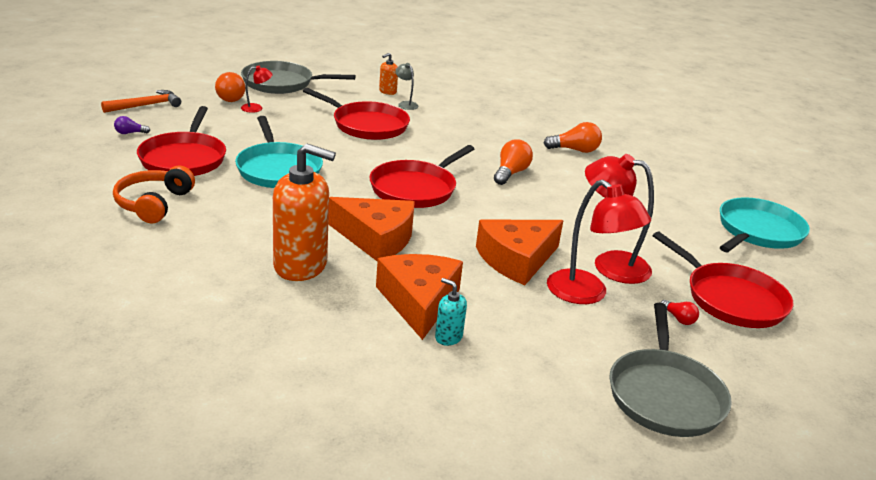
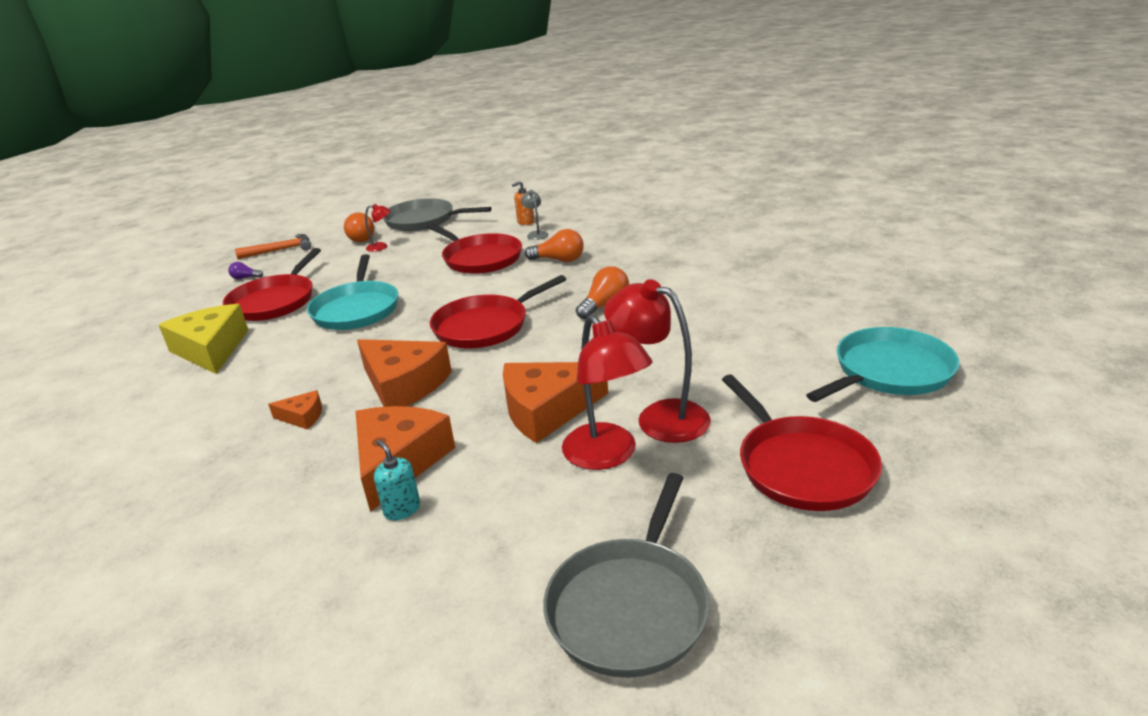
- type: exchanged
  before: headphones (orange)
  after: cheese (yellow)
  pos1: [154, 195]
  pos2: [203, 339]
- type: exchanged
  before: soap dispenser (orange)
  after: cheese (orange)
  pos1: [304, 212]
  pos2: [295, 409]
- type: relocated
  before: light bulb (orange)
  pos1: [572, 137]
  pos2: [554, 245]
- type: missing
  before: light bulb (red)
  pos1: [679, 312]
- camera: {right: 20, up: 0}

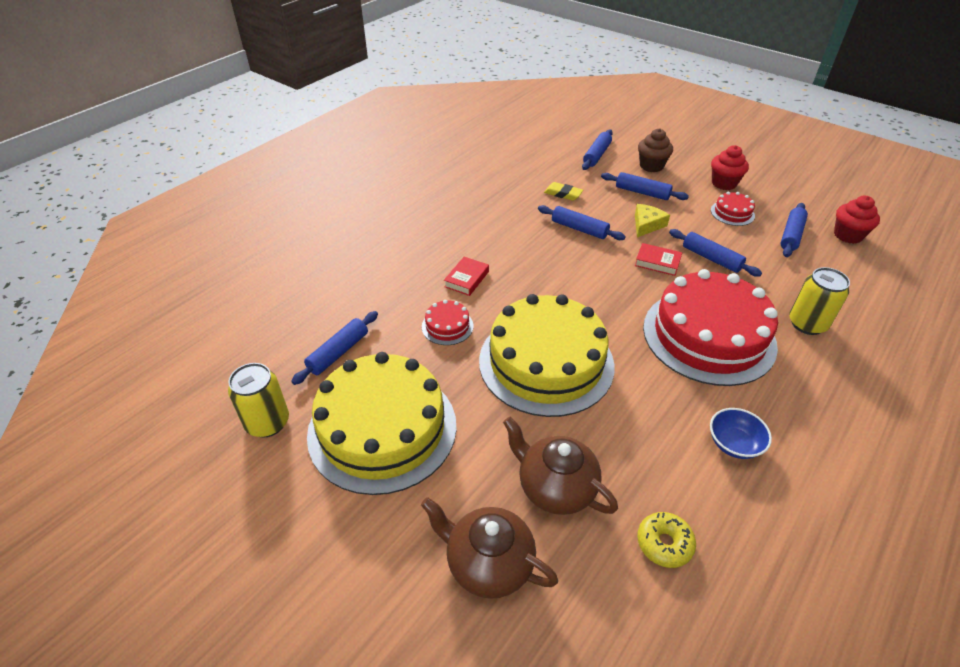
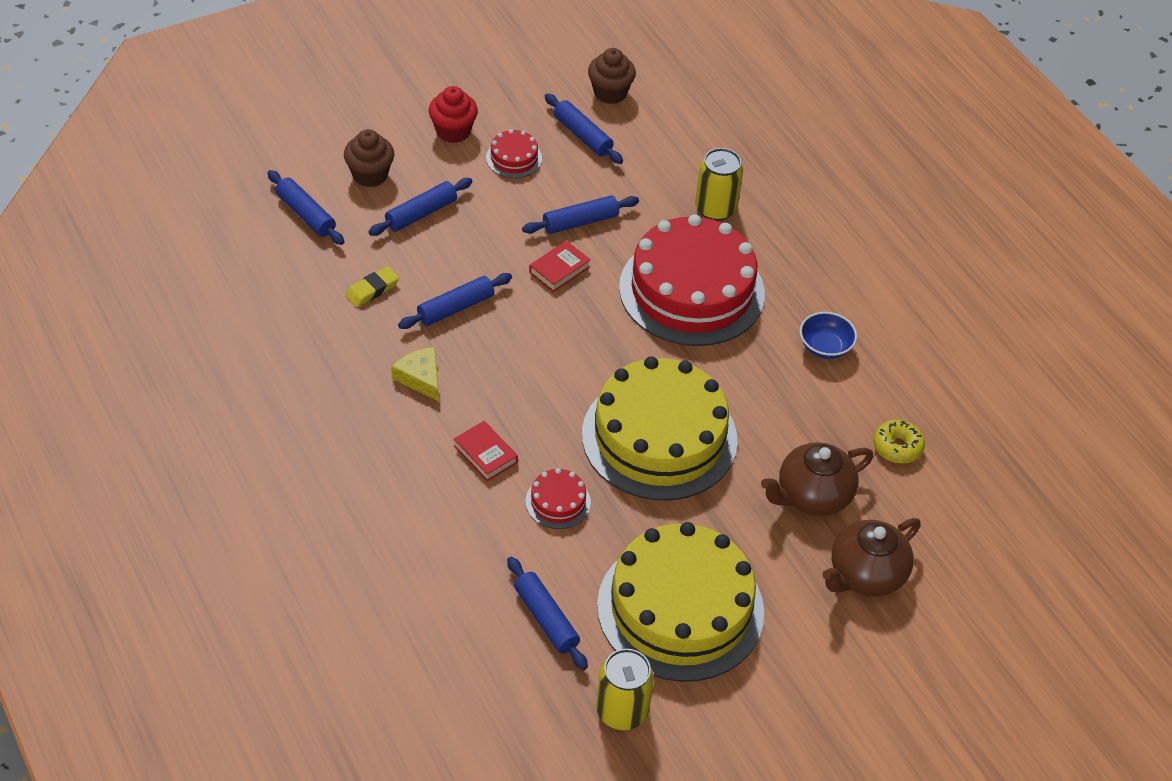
- type: relocated
  before: cheese (yellow)
  pos1: [652, 220]
  pos2: [415, 374]
- type: colour
  before: cupcake (red)
  after: cupcake (brown)
  pos1: [857, 220]
  pos2: [612, 76]
- camera: {right: -70, up: 5}

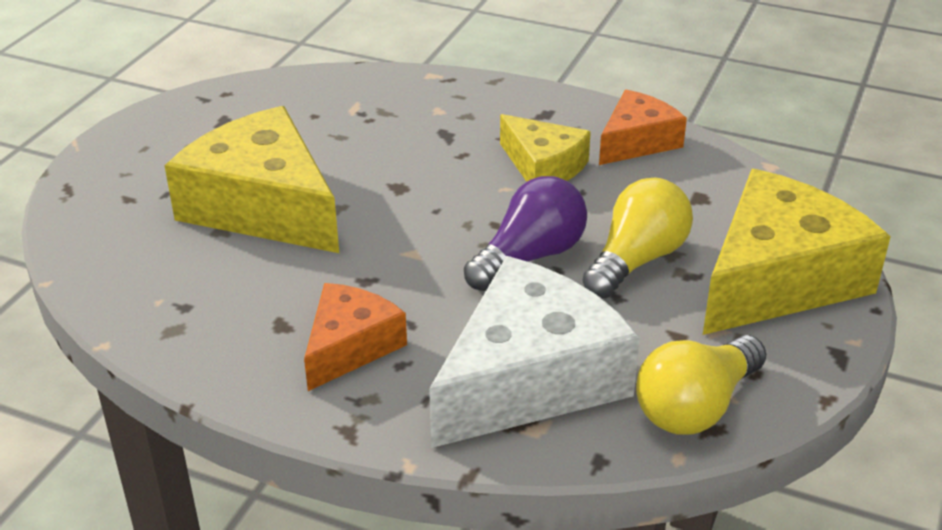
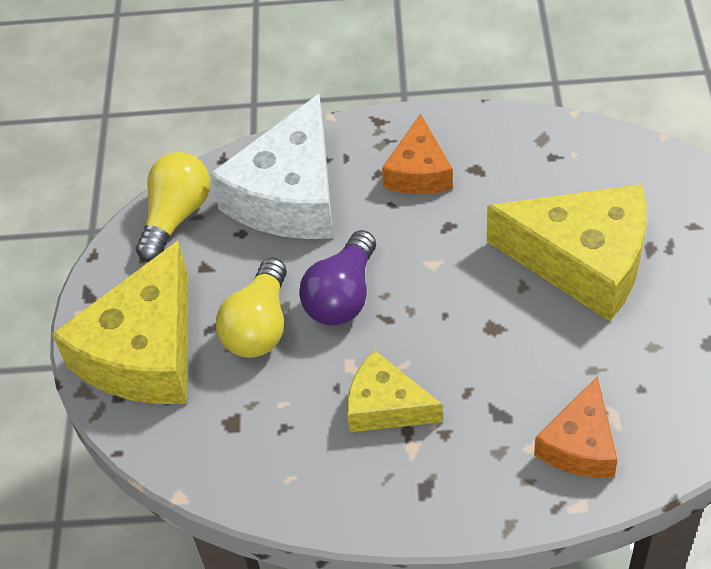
- type: relocated
  before: cheese (orange)
  pos1: [643, 127]
  pos2: [576, 427]
- camera: {right: 160, up: 15}

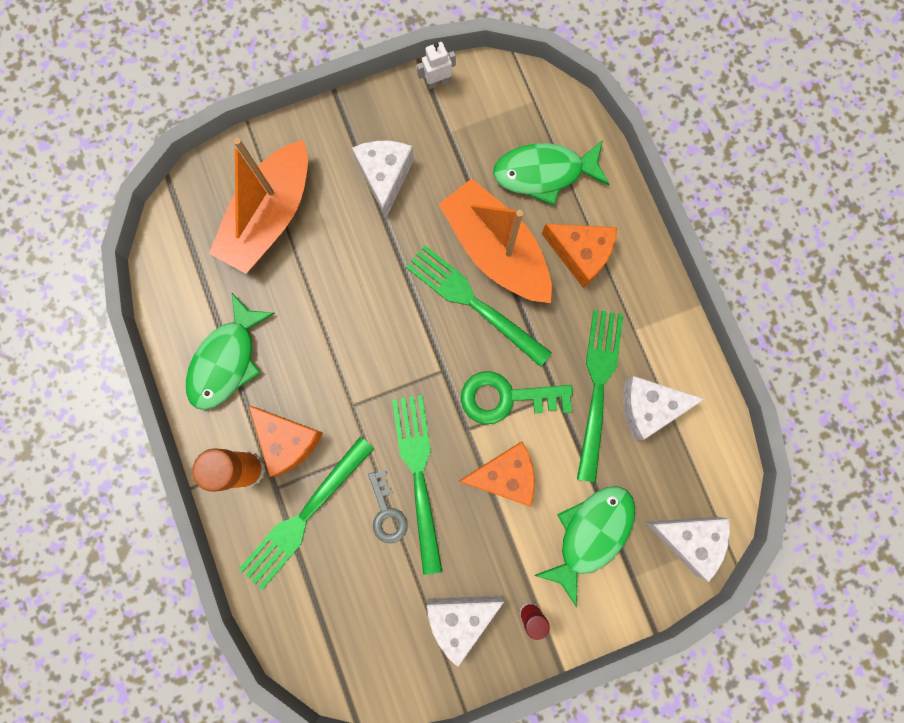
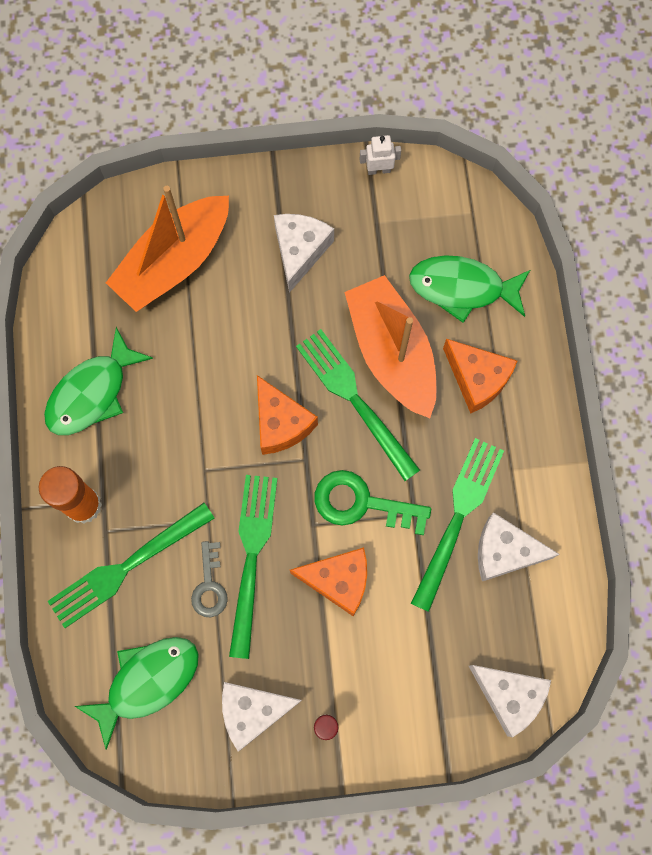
- type: relocated
  before: fish (green)
  pos1: [584, 546]
  pos2: [137, 693]
- type: relocated
  before: cheese (orange)
  pos1: [285, 441]
  pos2: [287, 415]
- camera: {right: 15, up: -5}

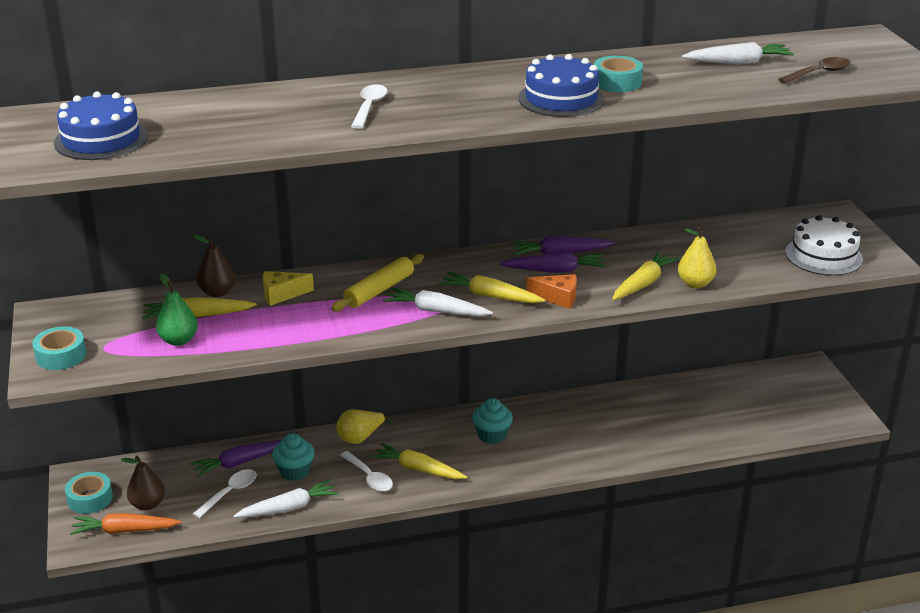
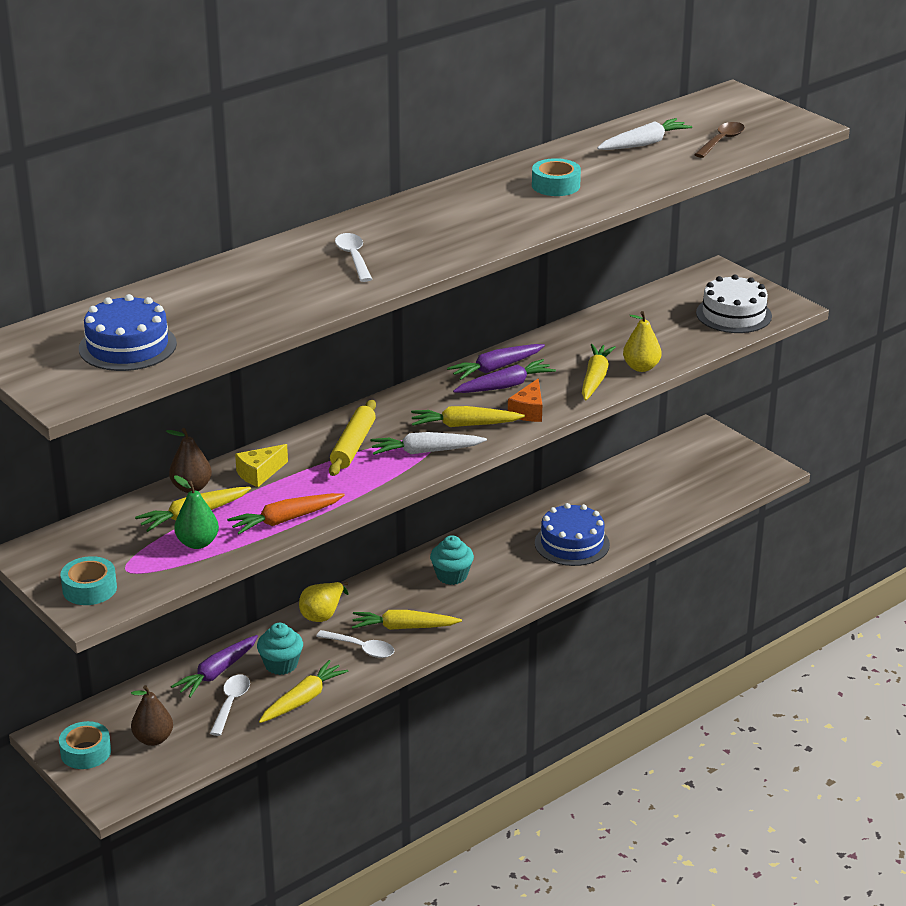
- type: relocated
  before: carrot (orange)
  pos1: [126, 524]
  pos2: [286, 514]
- type: colour
  before: carrot (white)
  after: carrot (yellow)
  pos1: [286, 498]
  pos2: [303, 691]
- type: spun
  before: cheese (orange)
  pos1: [551, 291]
  pos2: [525, 400]
  turn: 120
- type: relocated
  before: cake (blue)
  pos1: [561, 85]
  pos2: [572, 534]
- camera: {right: -25, up: 0}

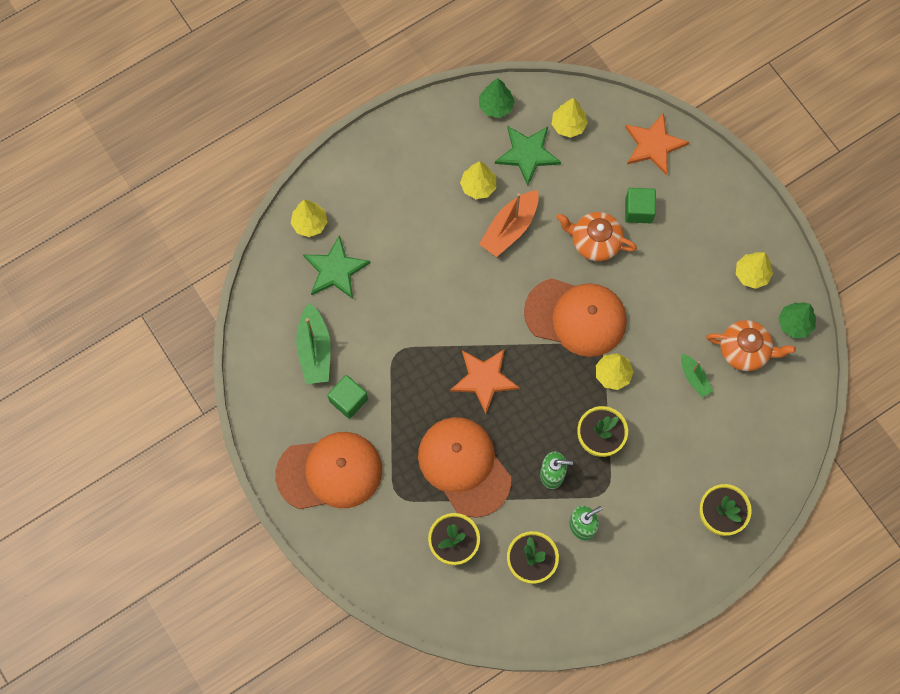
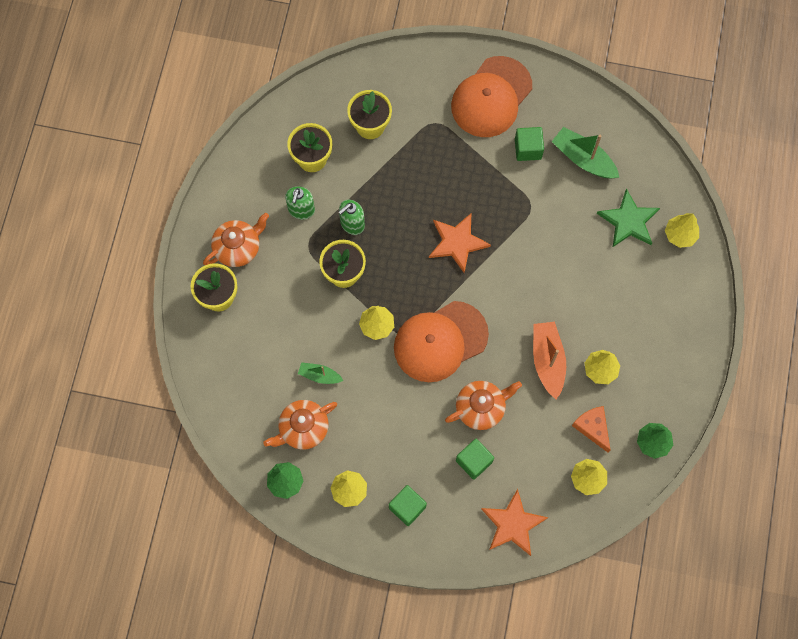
- type: appeared
  after: teapot (orange)
  pos2: [236, 240]
- type: appeared
  after: cube (green)
  pos2: [408, 505]
- type: exchanged
  before: star (green)
  after: cheese (orange)
  pos1: [528, 156]
  pos2: [591, 429]
- type: missing
  before: cap (orange)
  pos1: [464, 467]
- camera: {right: 135, up: 0}

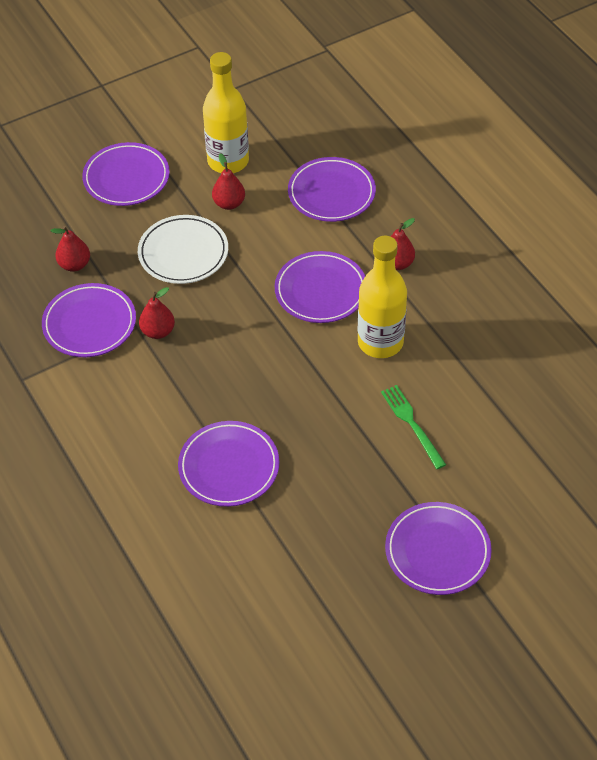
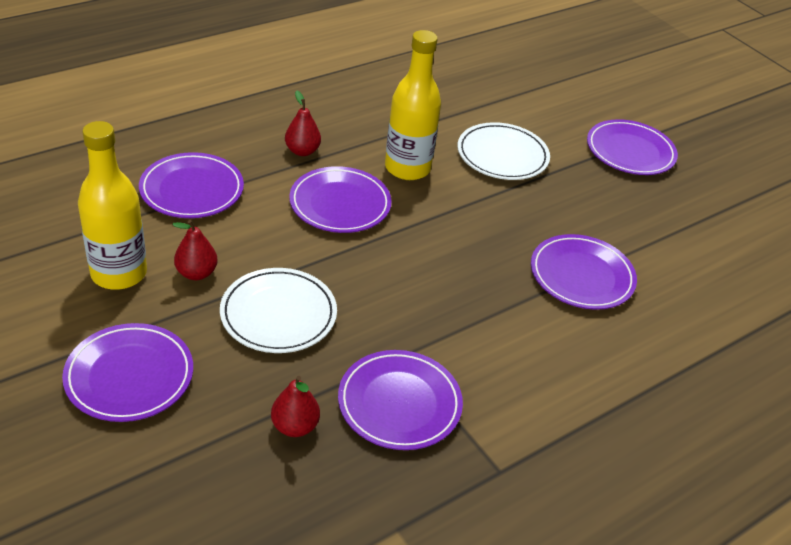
- type: exchanged
  before: fork (green)
  after: plate (white)
  pos1: [413, 427]
  pos2: [503, 151]
- type: missing
  before: pear (red)
  pos1: [157, 313]
- camera: {right: -100, up: -10}

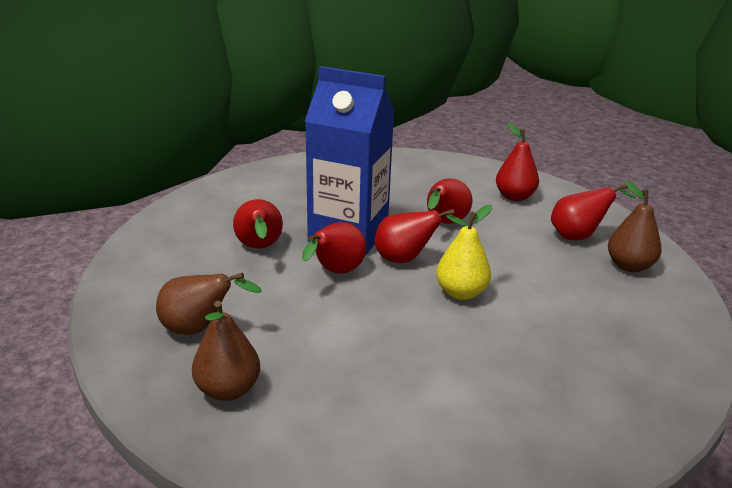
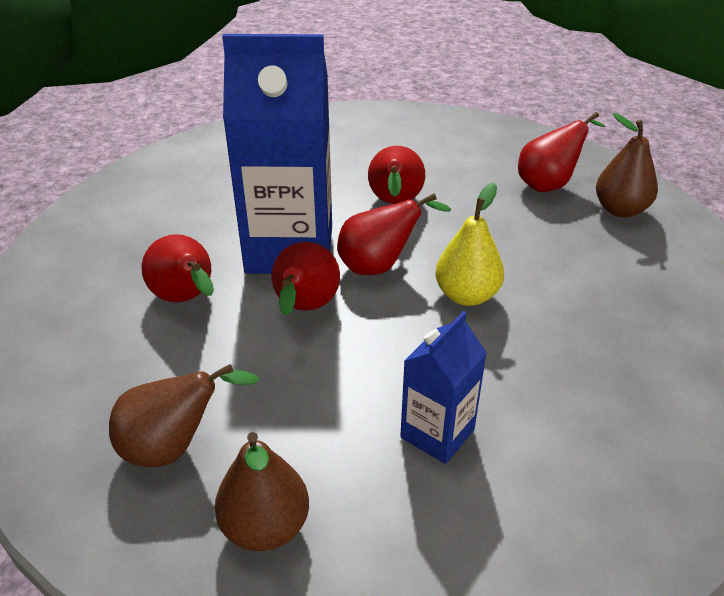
- type: appeared
  after: carton (blue)
  pos2: [443, 387]
- type: missing
  before: pear (red)
  pos1: [517, 162]
- camera: {right: -20, up: 10}

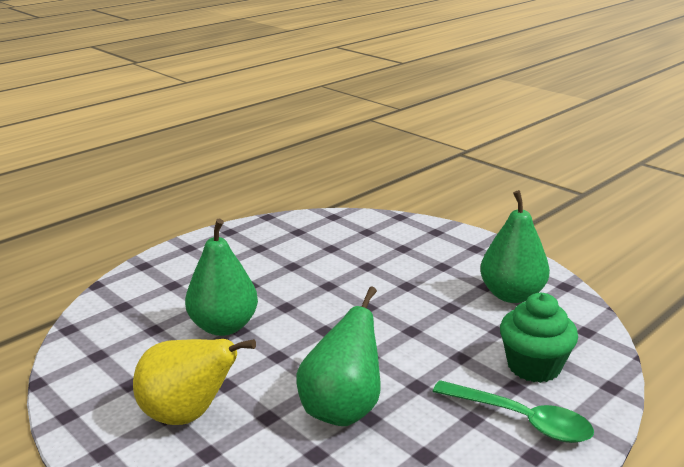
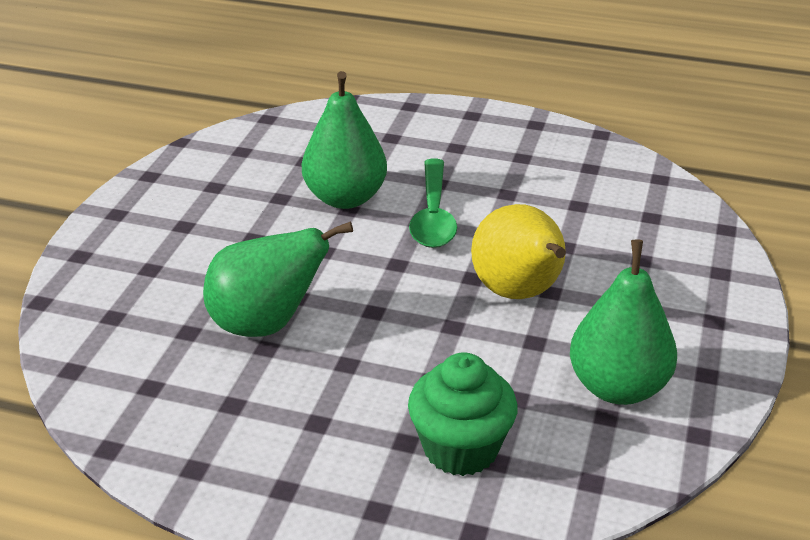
- type: relocated
  before: spoon (green)
  pos1: [513, 411]
  pos2: [433, 203]
- type: relocated
  before: pear (yellow)
  pos1: [194, 382]
  pos2: [518, 251]
- camera: {right: 60, up: 10}

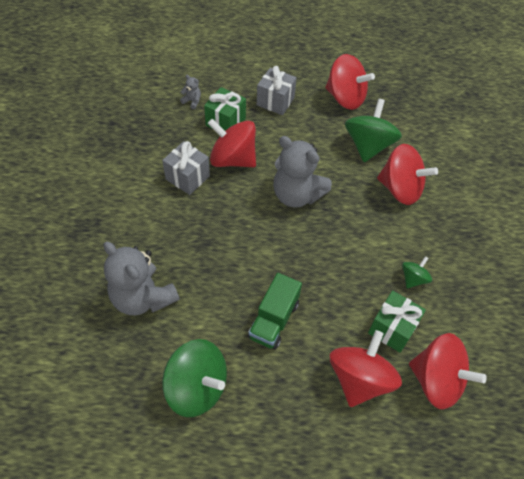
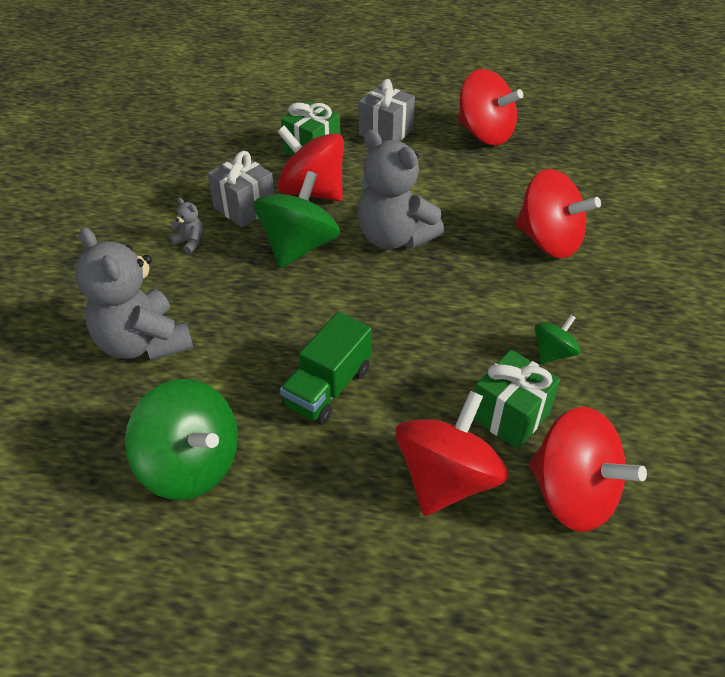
- type: relocated
  before: teddy bear (grey)
  pos1: [190, 92]
  pos2: [187, 226]
- type: relocated
  before: spinning top (green)
  pos1: [373, 130]
  pos2: [296, 219]
- camera: {right: 10, up: -10}

